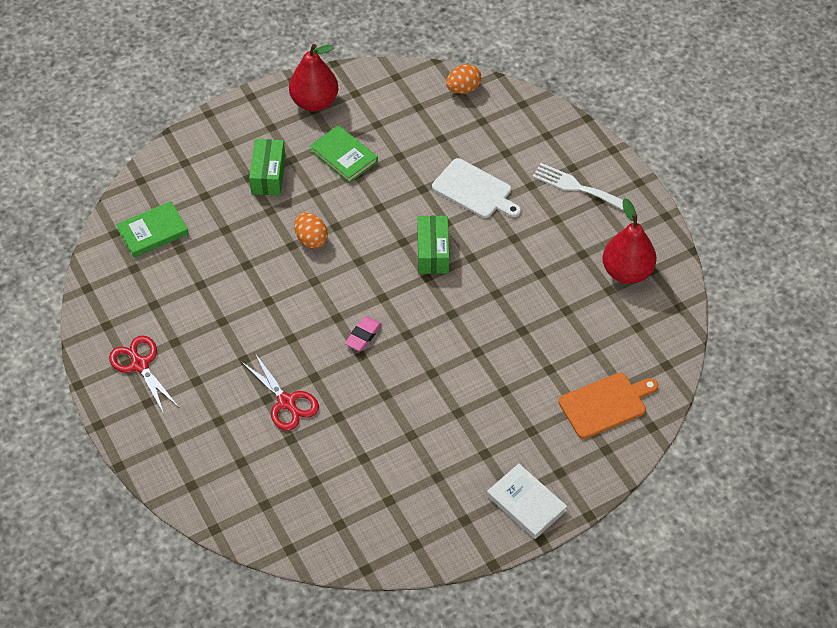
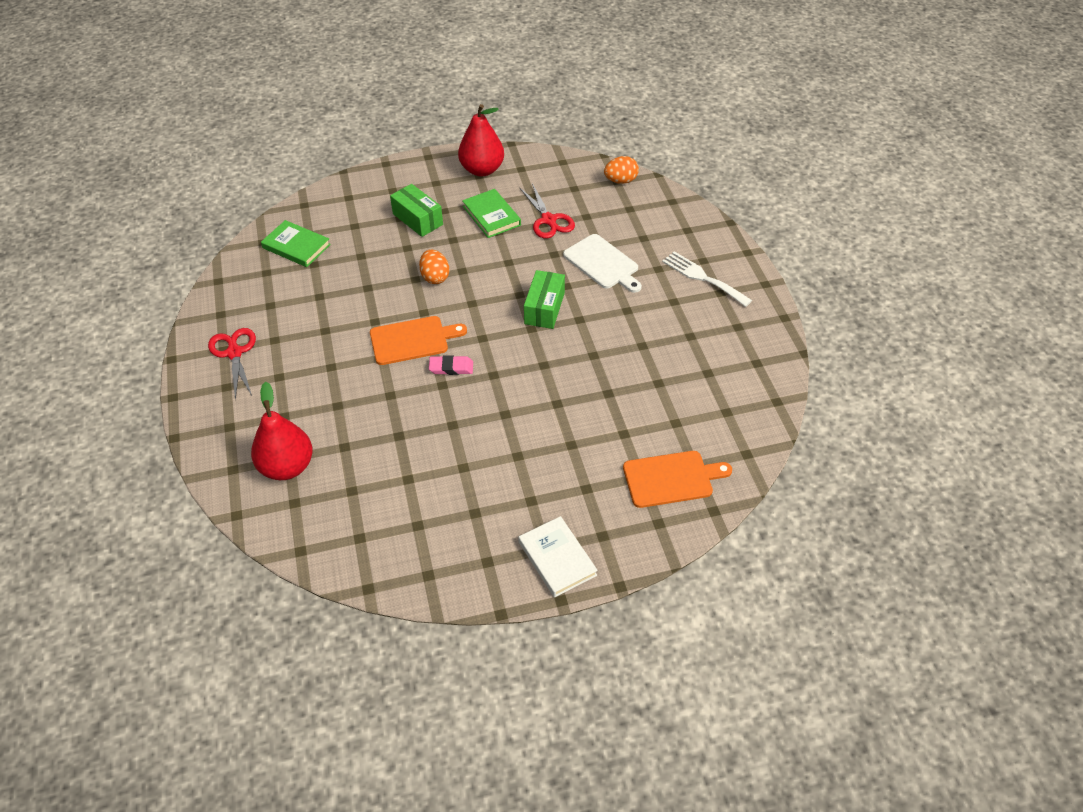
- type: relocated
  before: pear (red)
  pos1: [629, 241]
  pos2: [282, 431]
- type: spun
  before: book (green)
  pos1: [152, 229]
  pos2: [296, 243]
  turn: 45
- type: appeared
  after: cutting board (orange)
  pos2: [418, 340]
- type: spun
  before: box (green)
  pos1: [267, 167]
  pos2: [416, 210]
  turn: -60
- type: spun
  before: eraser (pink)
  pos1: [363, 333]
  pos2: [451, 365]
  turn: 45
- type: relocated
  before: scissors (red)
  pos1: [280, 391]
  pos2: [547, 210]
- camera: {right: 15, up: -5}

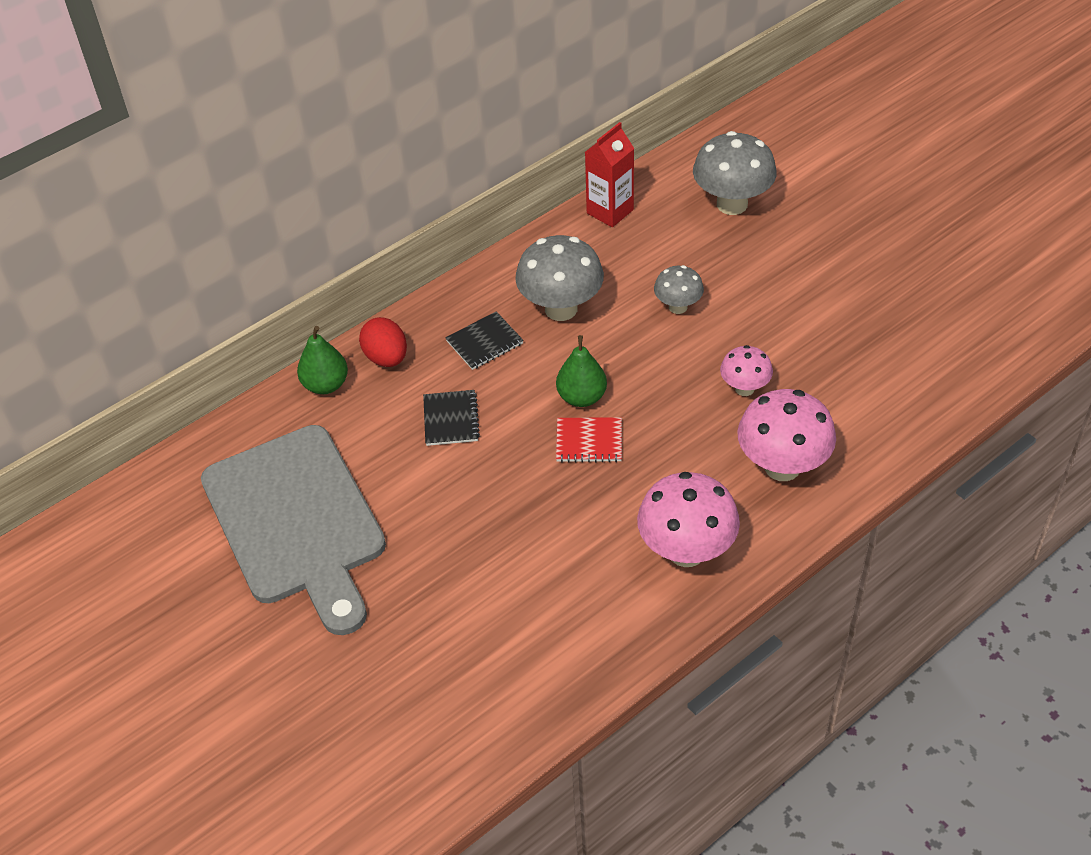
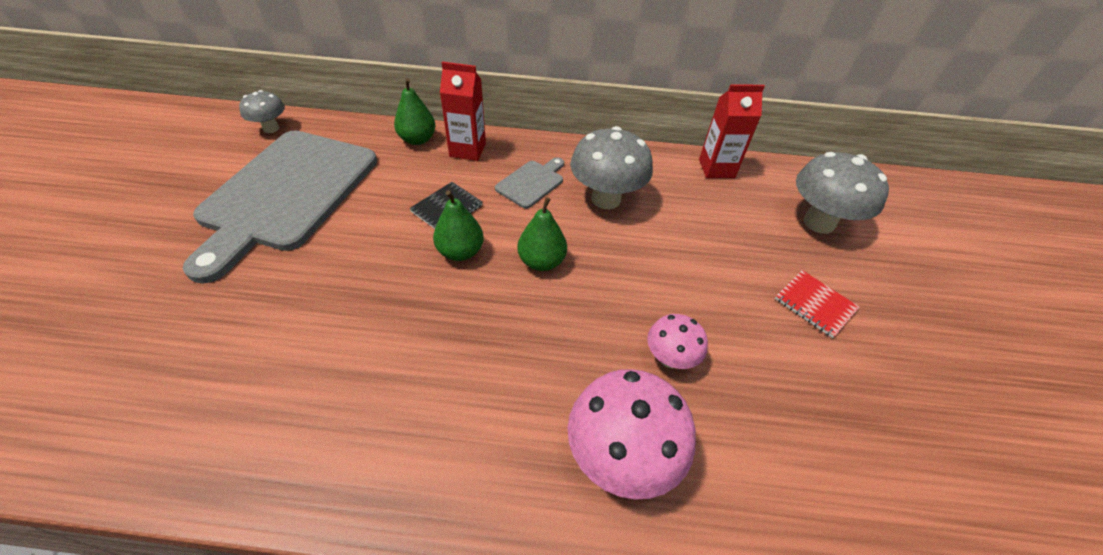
- type: relocated
  before: mushroom (grey)
  pos1: [679, 289]
  pos2: [262, 111]
- type: appeared
  after: pear (green)
  pos2: [458, 225]
- type: exchanged
  before: egg (red)
  after: carton (red)
  pos1: [383, 342]
  pos2: [463, 111]
- type: exchanged
  before: notebook (black)
  after: cutting board (grey)
  pos1: [484, 340]
  pos2: [529, 183]
- type: relocated
  before: notebook (red)
  pos1: [589, 439]
  pos2: [817, 304]
- type: missing
  before: mushroom (pink)
  pos1: [688, 519]
- camera: {right: 40, up: 0}

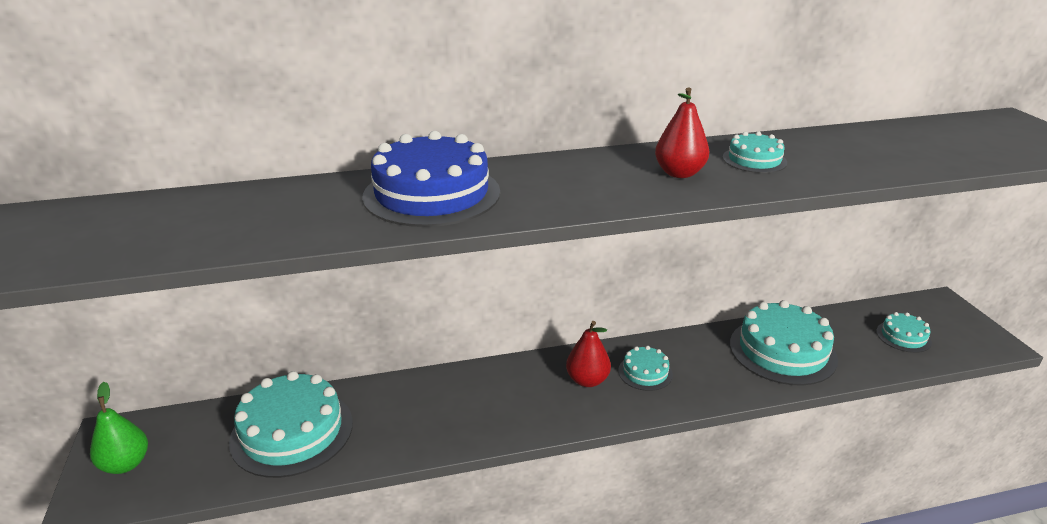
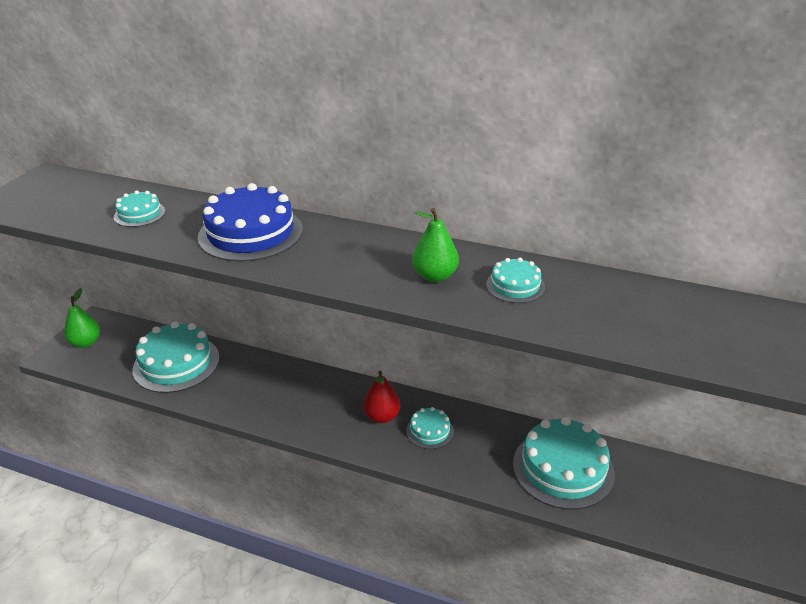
- type: relocated
  before: cake (turquoise)
  pos1: [904, 332]
  pos2: [139, 209]
- type: colour
  before: pear (red)
  after: pear (green)
  pos1: [682, 132]
  pos2: [435, 245]
- camera: {right: 35, up: 5}

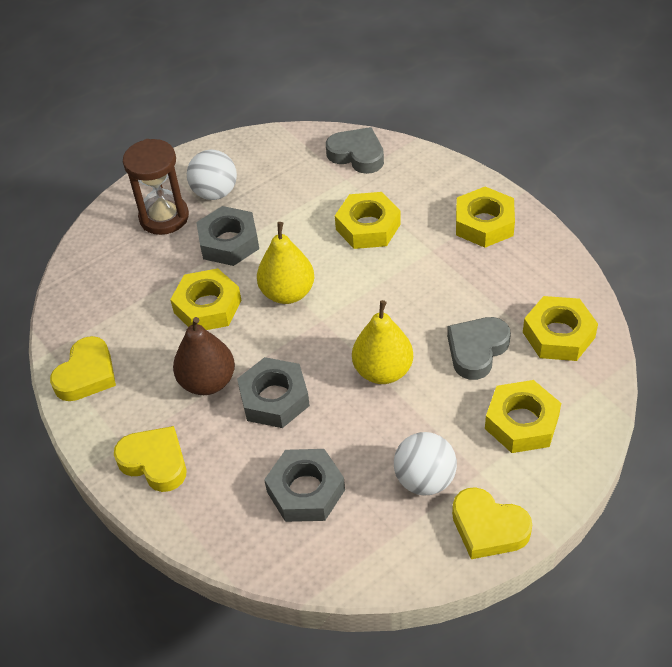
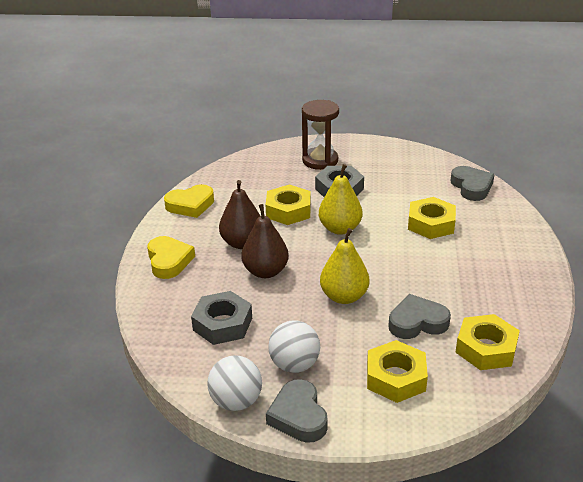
- type: relocated
  before: ball (white)
  pos1: [212, 175]
  pos2: [234, 383]
- type: exchanged
  before: nut (grey)
  after: pear (brown)
  pos1: [273, 392]
  pos2: [265, 241]
- type: colour
  before: heart (yellow)
  after: heart (grey)
  pos1: [492, 523]
  pos2: [297, 411]
- type: missing
  before: nut (yellow)
  pos1: [485, 217]
- camera: {right: 40, up: -15}

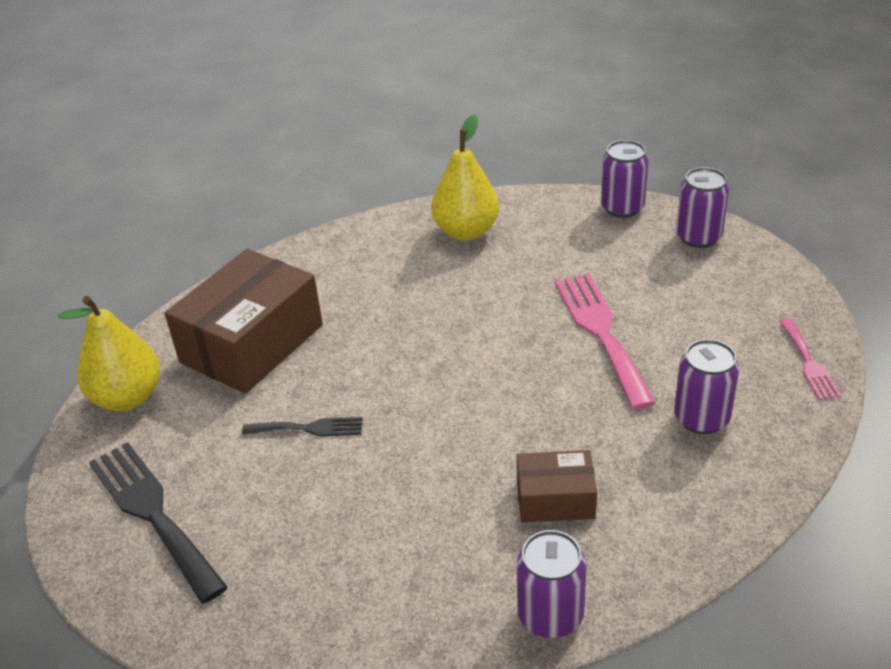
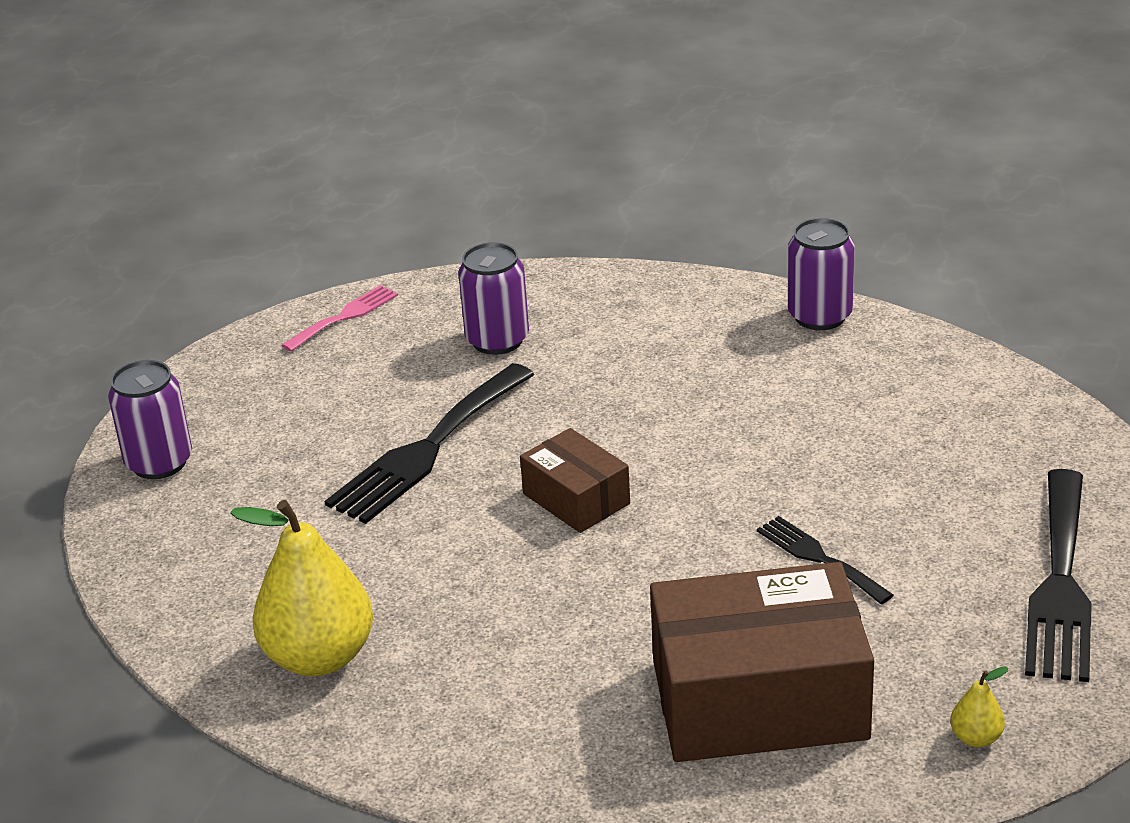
- type: colour
  before: fork (pink)
  after: fork (black)
  pos1: [605, 341]
  pos2: [429, 443]
- type: relocated
  before: box (brown)
  pos1: [557, 486]
  pos2: [575, 480]
- type: size
  before: pear (yellow)
  pos1: [109, 353]
  pos2: [979, 706]
  scale: 0.42
- type: missing
  before: can (purple)
  pos1: [625, 179]
- camera: {right: -130, up: -5}

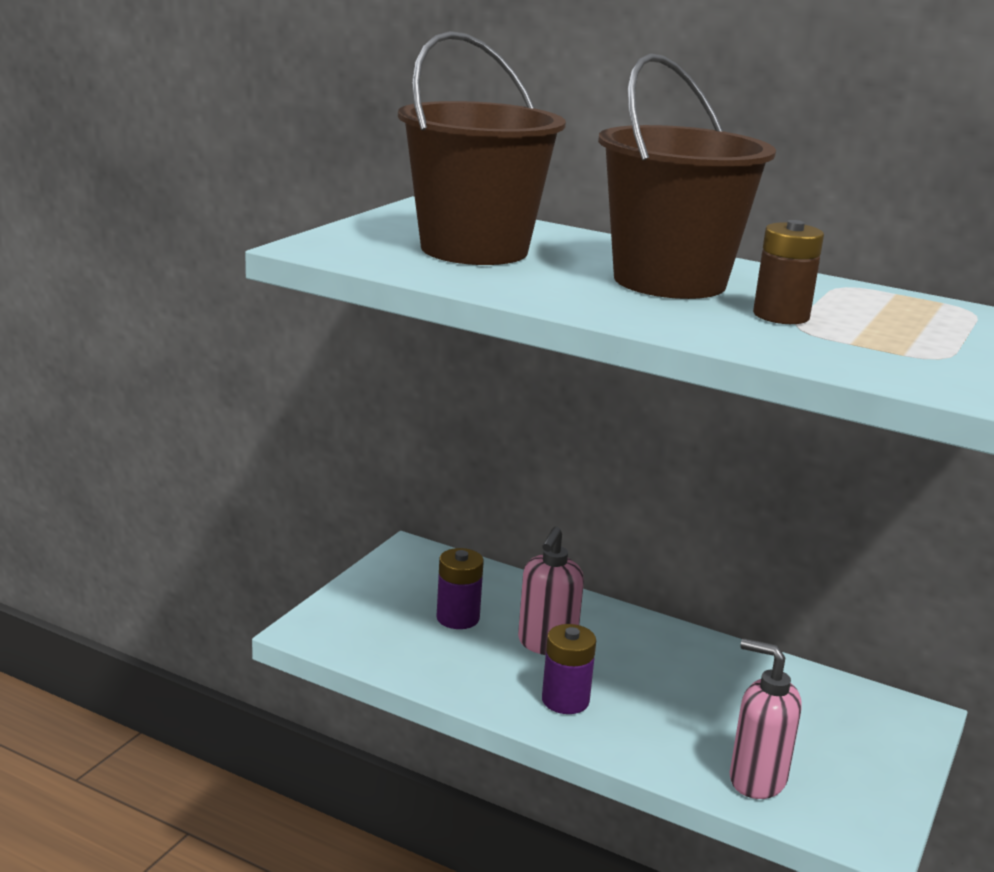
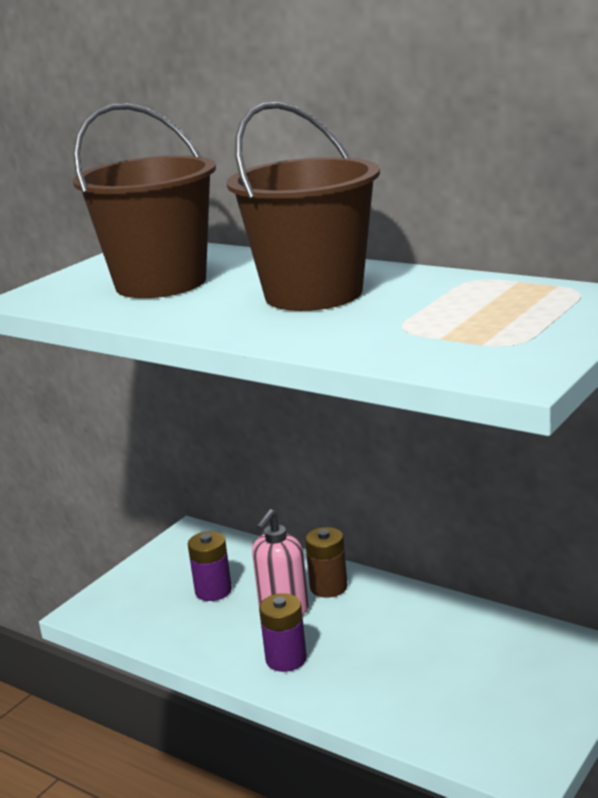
- type: relocated
  before: battery (brown)
  pos1: [788, 272]
  pos2: [326, 562]
- type: missing
  before: soap dispenser (pink)
  pos1: [766, 718]
- camera: {right: 10, up: 0}

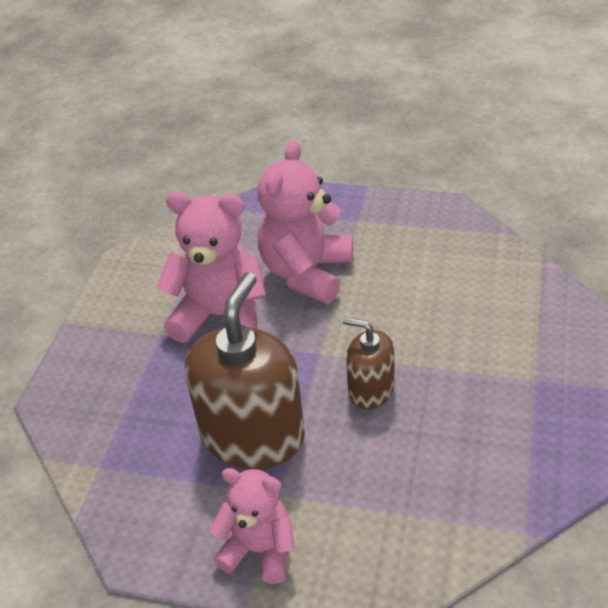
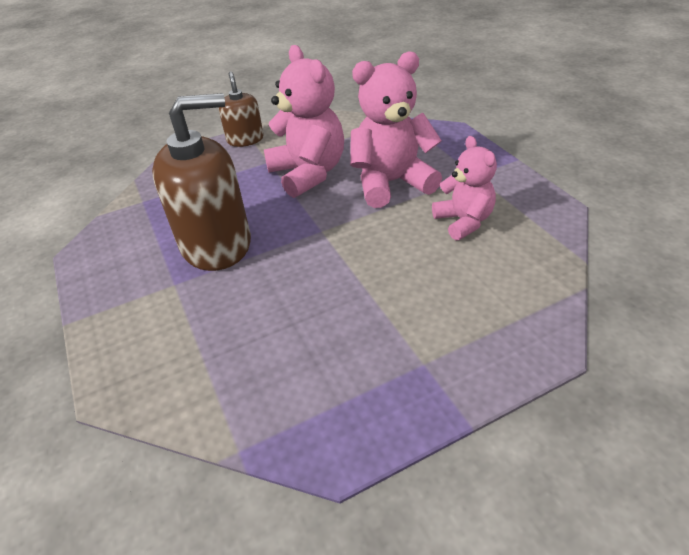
- type: relocated
  before: soap dispenser (brown)
  pos1: [368, 363]
  pos2: [241, 109]
- type: relocated
  before: teddy bear (pink)
  pos1: [251, 526]
  pos2: [464, 188]
- camera: {right: 50, up: 0}

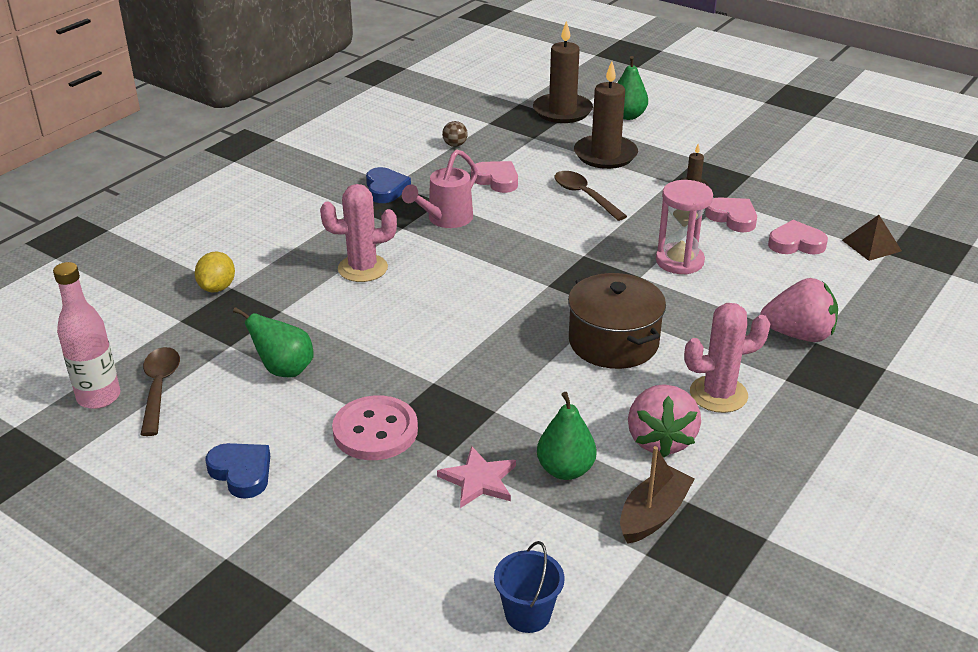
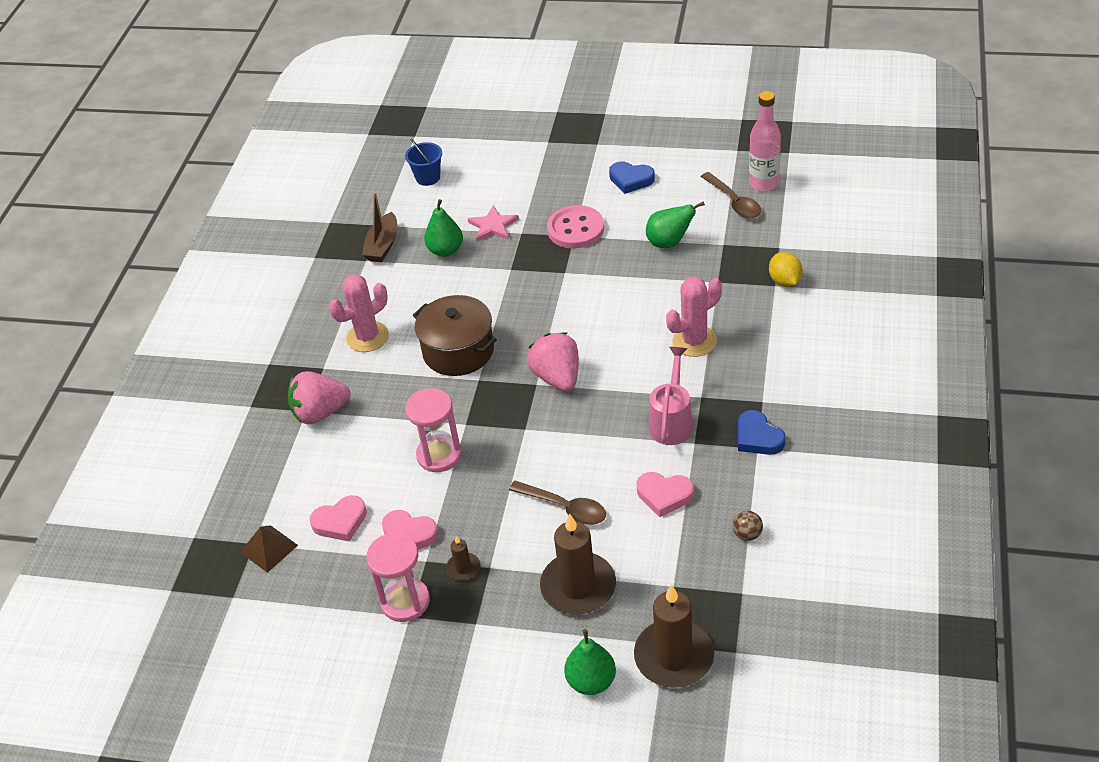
- type: appeared
  after: hourglass (pink)
  pos2: [398, 577]
- type: relocated
  before: strawberry (pink)
  pos1: [664, 421]
  pos2: [553, 362]
- camera: {right: 160, up: 10}

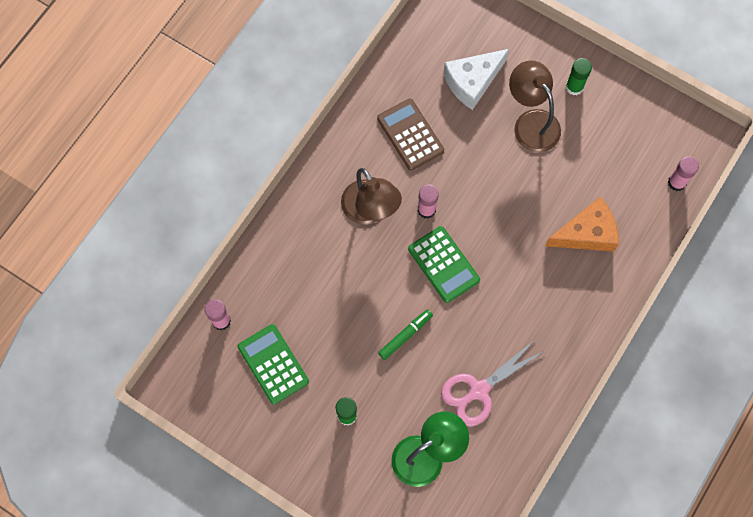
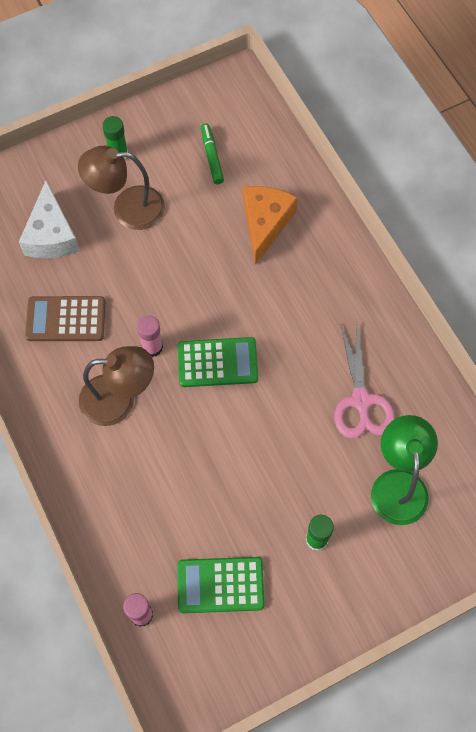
- type: relocated
  before: marker (green)
  pos1: [405, 334]
  pos2: [212, 153]
- type: missing
  before: glue stick (pink)
  pos1: [683, 173]
- camera: {right: -60, up: -5}

